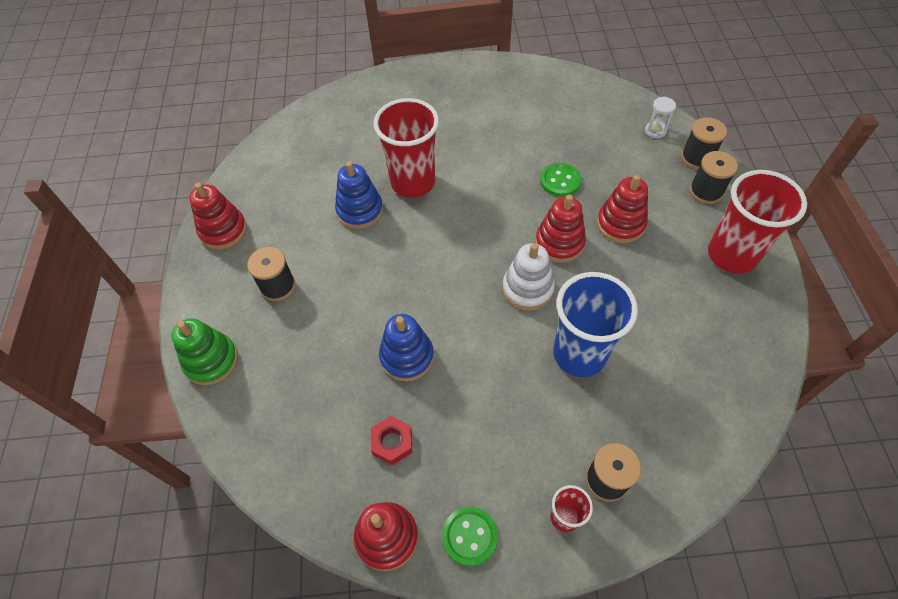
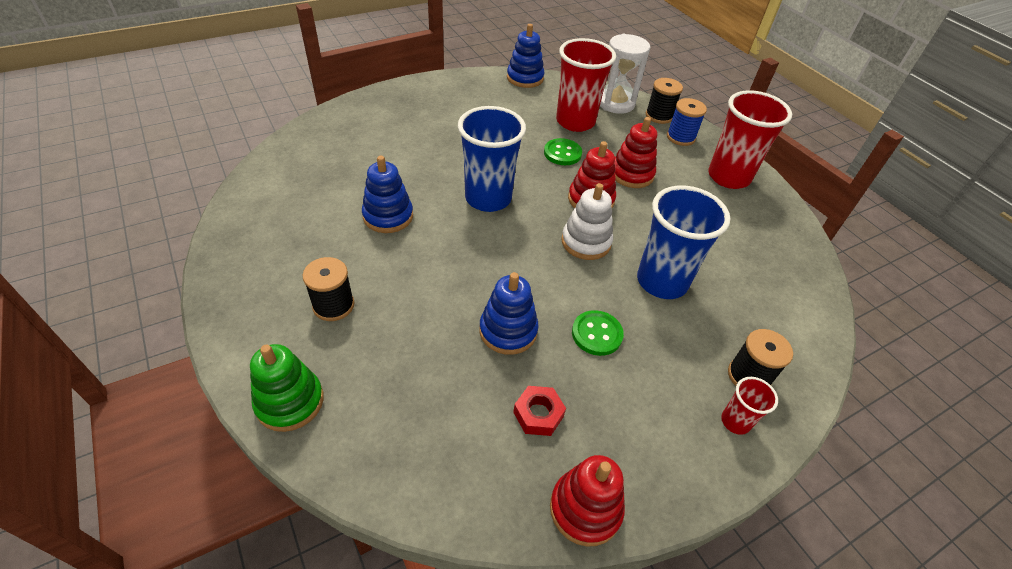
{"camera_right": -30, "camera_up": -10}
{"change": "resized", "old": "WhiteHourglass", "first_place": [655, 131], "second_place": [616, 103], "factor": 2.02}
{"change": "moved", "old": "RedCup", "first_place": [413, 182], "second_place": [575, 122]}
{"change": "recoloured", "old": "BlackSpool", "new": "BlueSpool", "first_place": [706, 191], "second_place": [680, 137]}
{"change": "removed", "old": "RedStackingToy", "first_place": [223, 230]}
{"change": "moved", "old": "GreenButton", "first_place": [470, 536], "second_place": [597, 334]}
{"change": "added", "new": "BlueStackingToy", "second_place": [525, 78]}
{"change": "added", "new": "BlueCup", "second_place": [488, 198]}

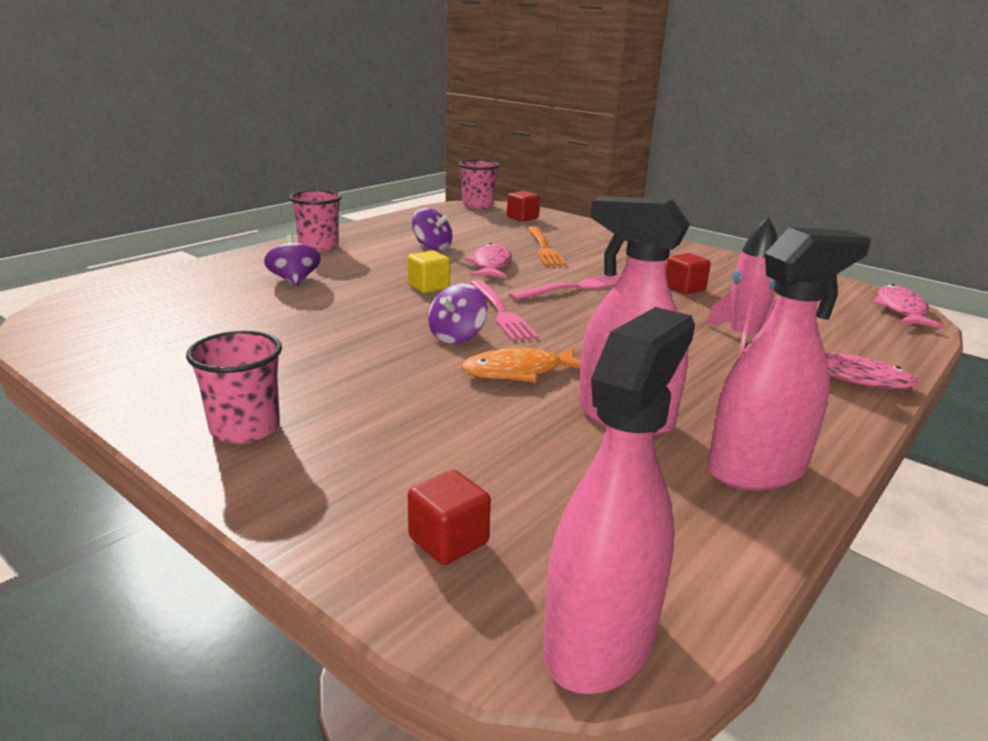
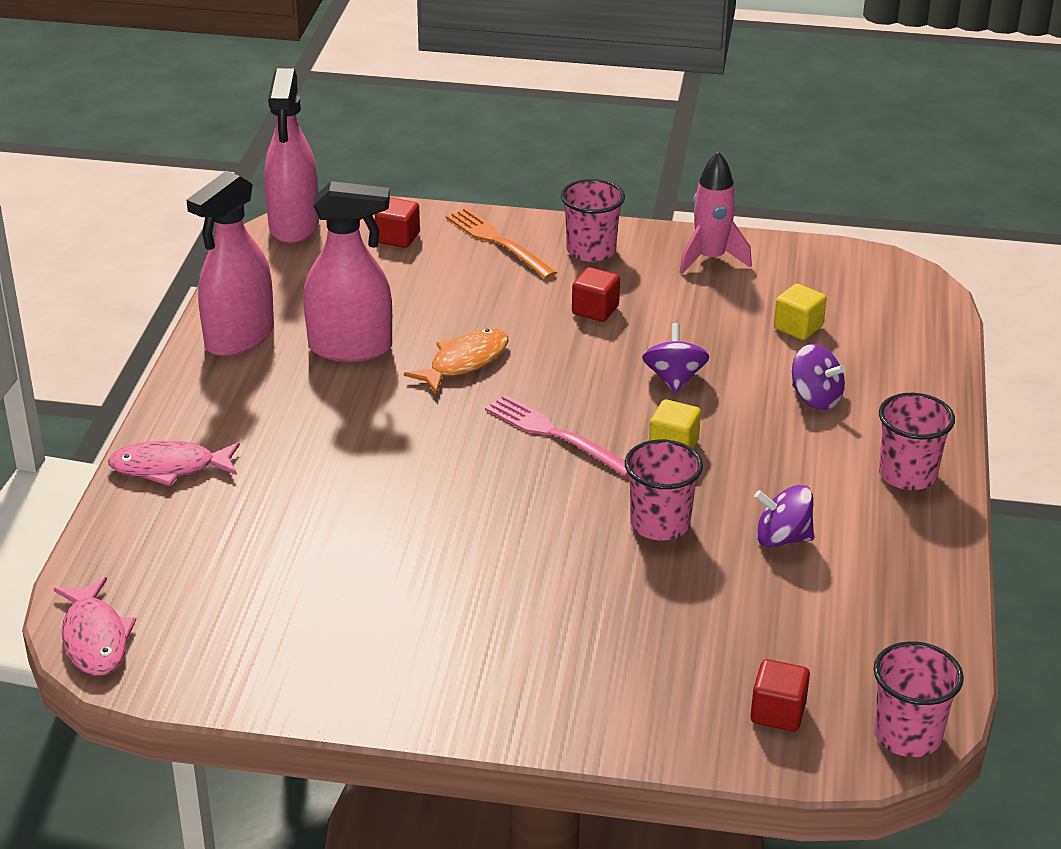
{"camera_right": 150, "camera_up": 10}
{"change": "moved", "old": "PinkRocket", "first_place": [742, 338], "second_place": [710, 259]}
{"change": "moved", "old": "OrangeFork", "first_place": [544, 248], "second_place": [497, 242]}
{"change": "replaced", "old": "PinkFish", "new": "PinkCup", "first_place": [491, 265], "second_place": [660, 524]}
{"change": "moved", "old": "RedCube", "first_place": [684, 288], "second_place": [595, 310]}
{"change": "removed", "old": "PinkFork", "first_place": [575, 288]}
{"change": "moved", "old": "PurpleSpinningTop", "first_place": [457, 336], "second_place": [674, 379]}
{"change": "added", "new": "YellowCube", "second_place": [798, 327]}

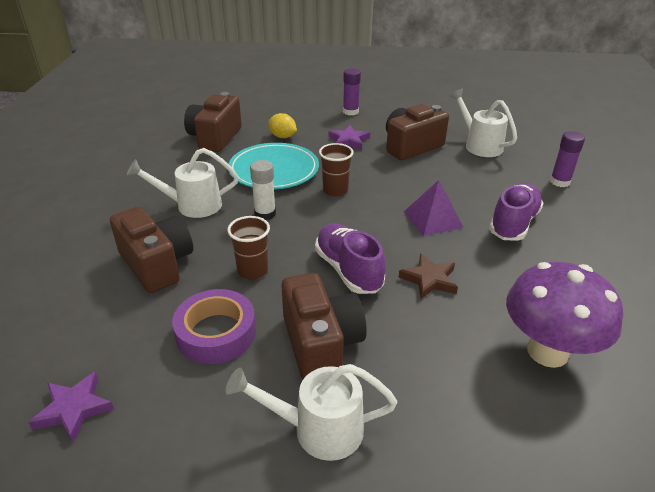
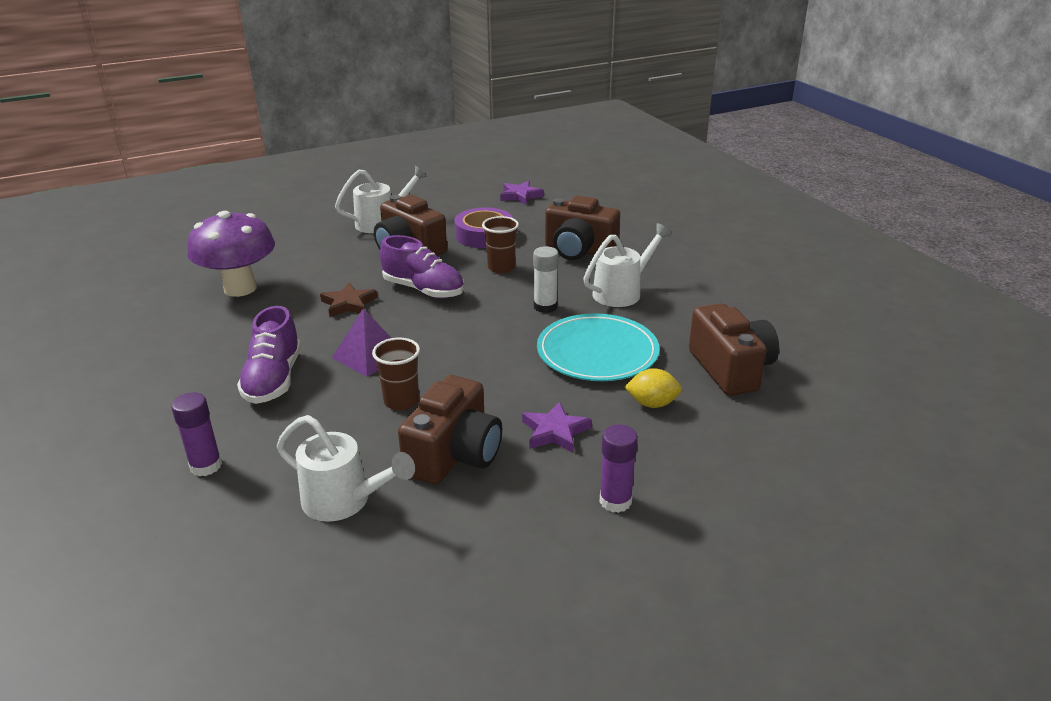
{"camera_right": 150, "camera_up": -5}
{"change": "moved", "old": "BrownCup", "first_place": [335, 190], "second_place": [401, 401]}

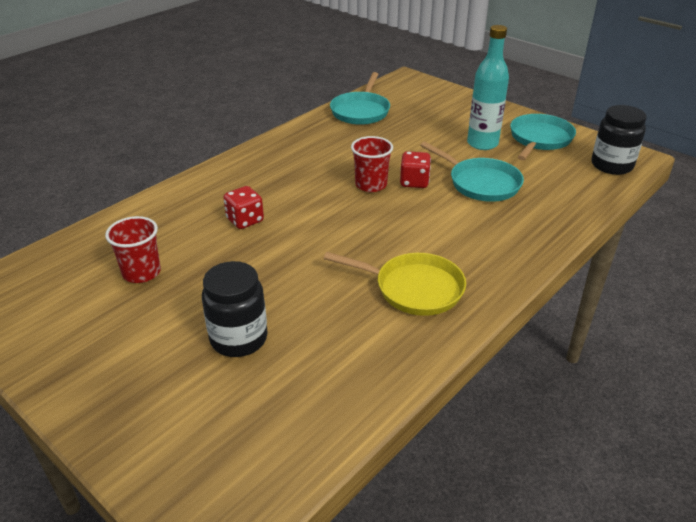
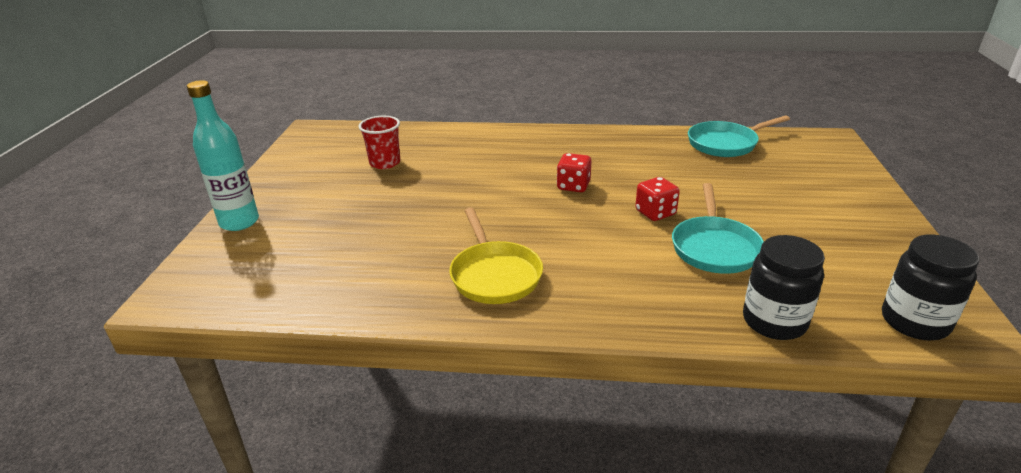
{"camera_right": 55, "camera_up": -5}
{"change": "moved", "old": "TurquoiseBottle", "first_place": [482, 143], "second_place": [239, 222]}
{"change": "removed", "old": "TurquoisePan", "first_place": [539, 139]}
{"change": "removed", "old": "RedCup", "first_place": [371, 185]}
{"change": "moved", "old": "RedDice", "first_place": [245, 220], "second_place": [573, 186]}
{"change": "moved", "old": "BlackJar", "first_place": [239, 339], "second_place": [774, 321]}

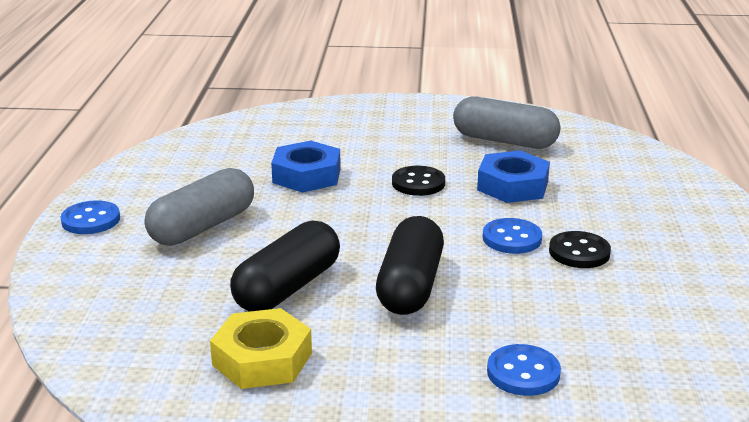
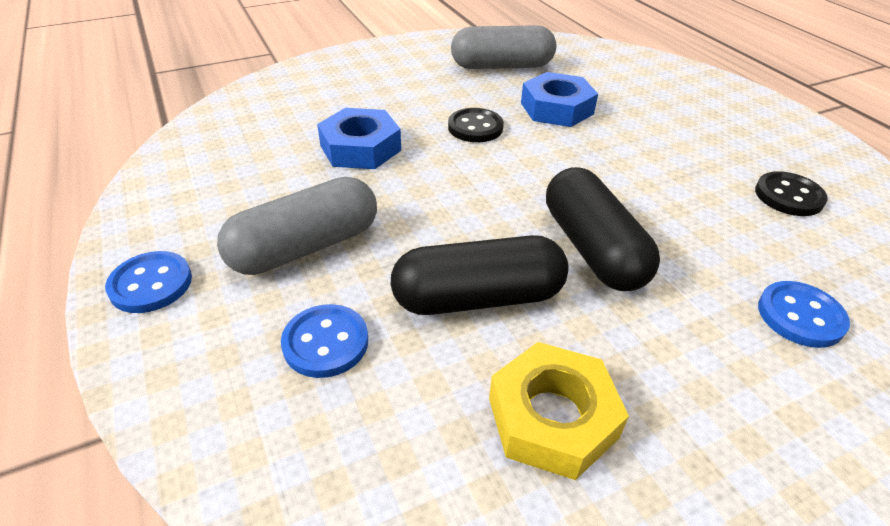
{"camera_right": -30, "camera_up": 15}
{"change": "turned", "old": "GreyCapsule", "first_place": [202, 227], "second_place": [305, 247], "degrees": 45}
{"change": "moved", "old": "BlueButton", "first_place": [512, 238], "second_place": [325, 342]}
{"change": "turned", "old": "BlackCapsule", "first_place": [287, 288], "second_place": [478, 298], "degrees": 75}
{"change": "moved", "old": "BlackButton", "first_place": [579, 252], "second_place": [788, 196]}

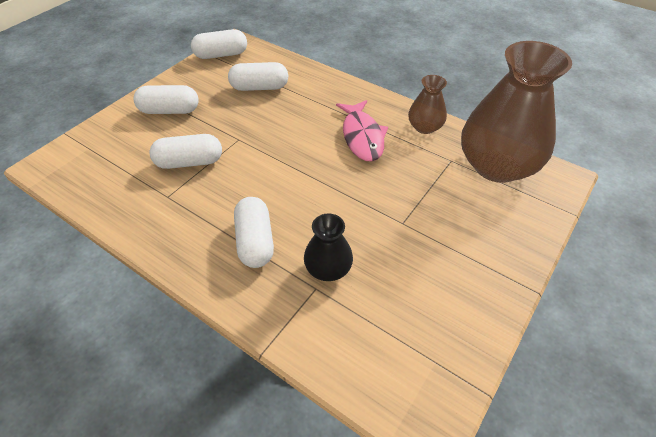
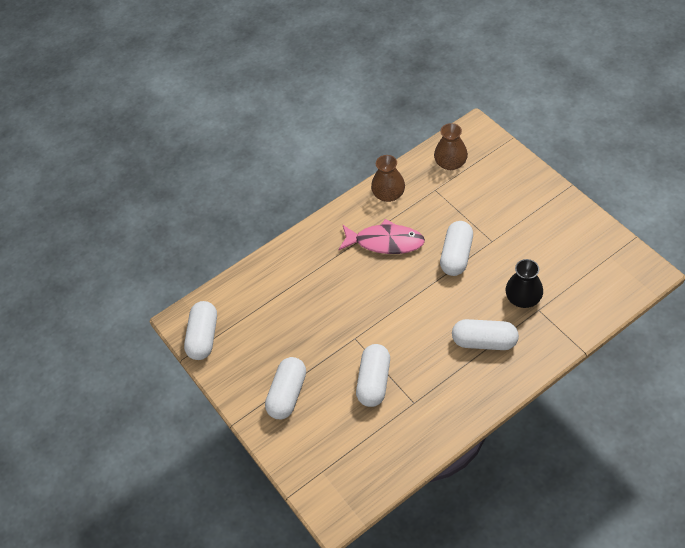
{"camera_right": -65, "camera_up": 5}
{"change": "resized", "old": "BrownVase", "first_place": [496, 165], "second_place": [450, 163], "factor": 0.47}
{"change": "moved", "old": "WhiteCapsule", "first_place": [259, 87], "second_place": [456, 255]}

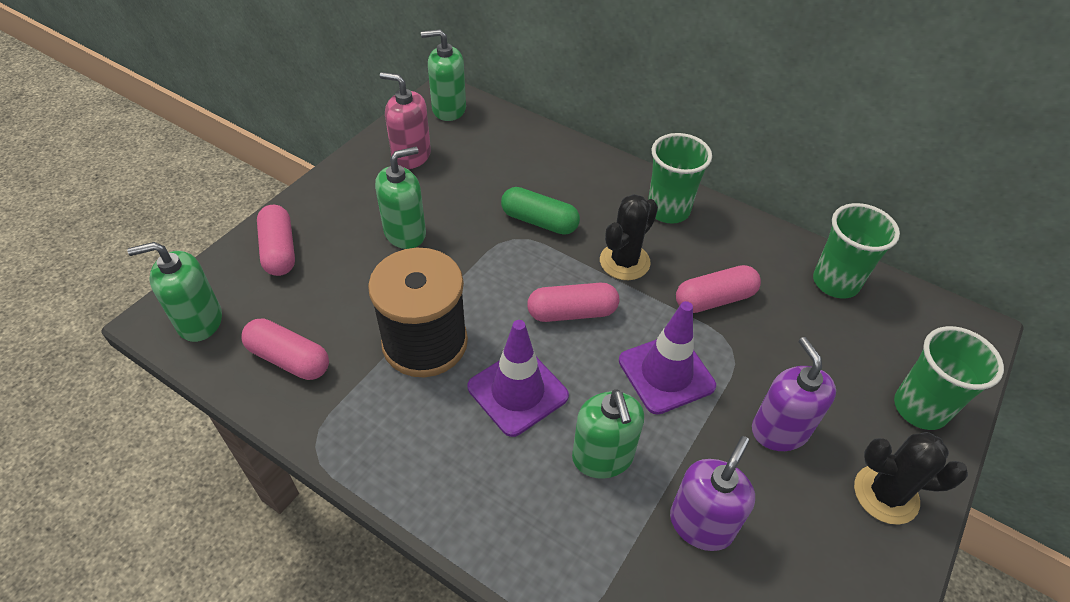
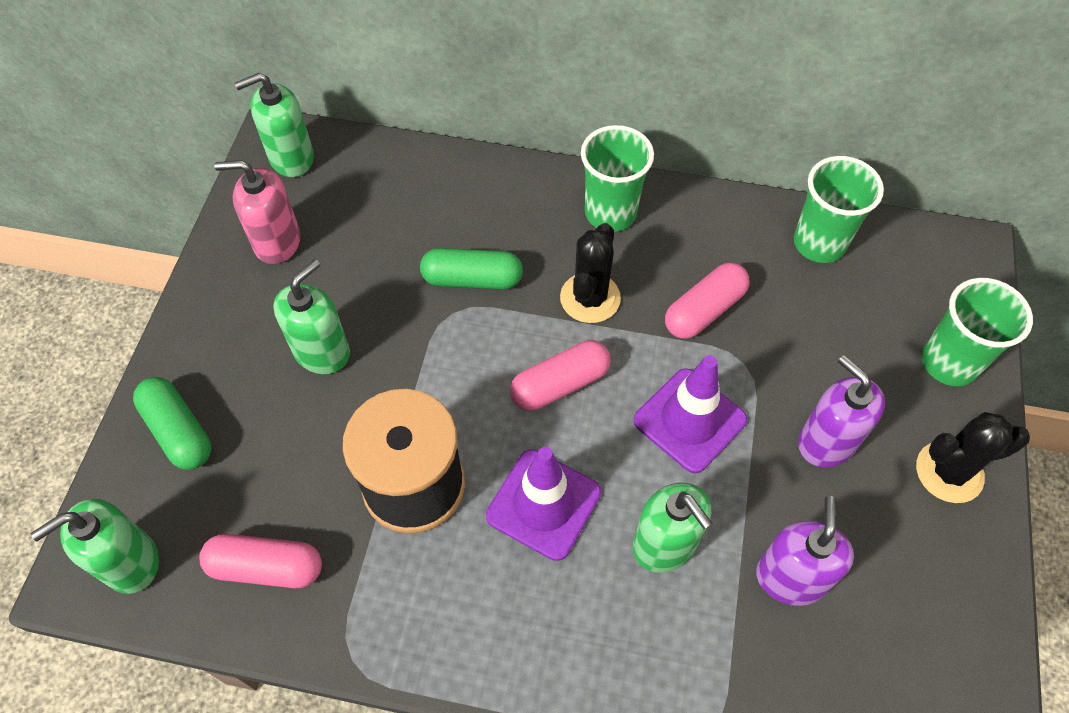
{"camera_right": -20, "camera_up": 10}
{"change": "recoloured", "old": "PinkCapsule", "new": "GreenCapsule", "first_place": [279, 250], "second_place": [178, 431]}

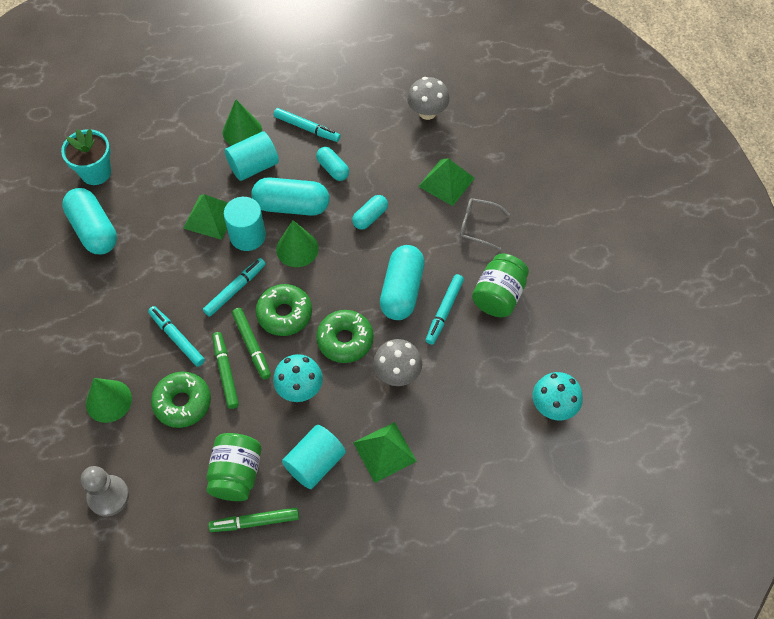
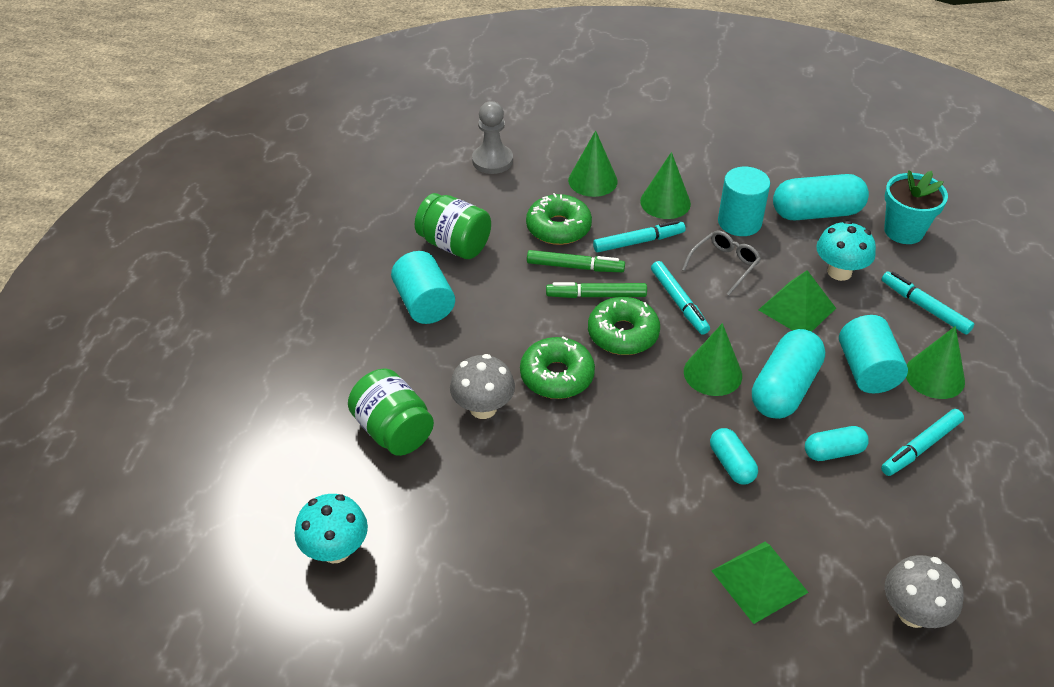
{"camera_right": 115, "camera_up": -15}
{"change": "moved", "old": "TurquoiseCylinder", "first_place": [247, 236], "second_place": [739, 222]}
{"change": "moved", "old": "GreyGlasses", "first_place": [478, 226], "second_place": [724, 265]}
{"change": "removed", "old": "TurquoiseCapsule", "first_place": [402, 290]}
{"change": "moved", "old": "GreenJar", "first_place": [498, 296], "second_place": [393, 430]}
{"change": "moved", "old": "TurquoiseMarker", "first_place": [444, 311], "second_place": [924, 307]}
{"change": "moved", "old": "TurquoiseMushroom", "first_place": [300, 389], "second_place": [839, 272]}
{"change": "removed", "old": "GreenPyramid", "first_place": [384, 451]}
{"change": "removed", "old": "GreenMarker", "first_place": [255, 522]}
{"change": "added", "new": "GreenCone", "second_place": [665, 202]}

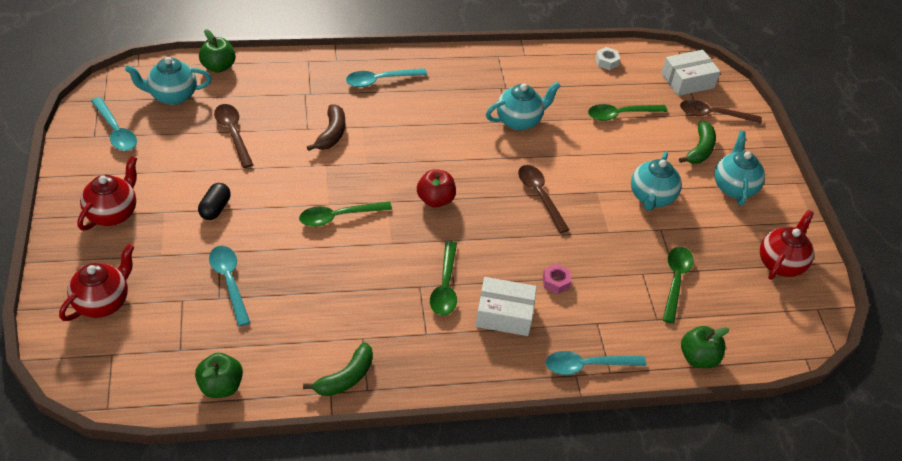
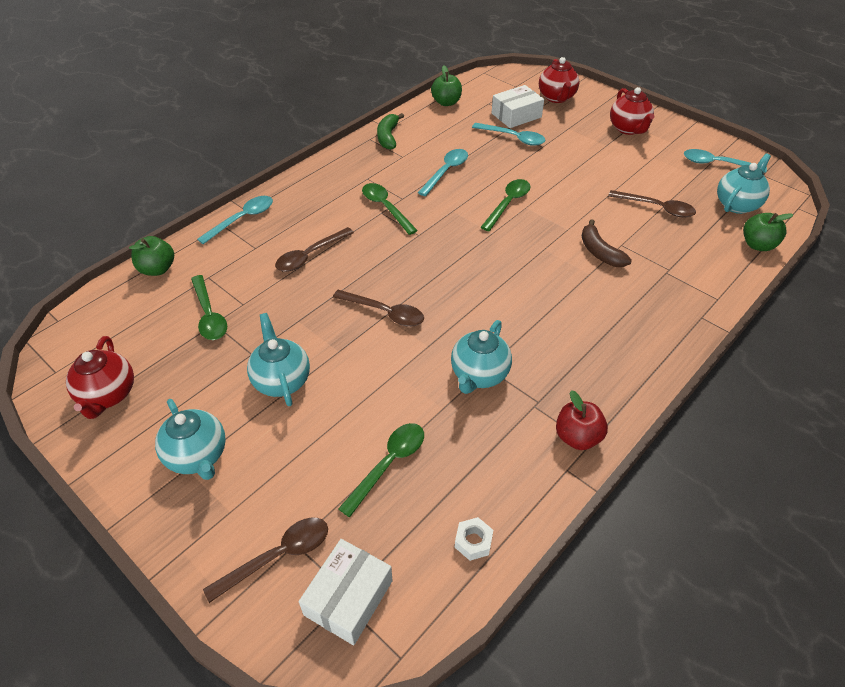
{"camera_right": 145, "camera_up": 0}
{"change": "moved", "old": "TurquoiseSpoon", "first_place": [379, 80], "second_place": [446, 171]}
{"change": "removed", "old": "GreenBanana", "first_place": [700, 149]}
{"change": "moved", "old": "RedApple", "first_place": [435, 200], "second_place": [577, 437]}
{"change": "removed", "old": "BlackCapsule", "first_place": [215, 208]}
{"change": "replaced", "old": "PinkNut", "new": "BrownSpoon", "first_place": [556, 282], "second_place": [309, 256]}
{"change": "moved", "old": "WhiteBox", "first_place": [504, 314], "second_place": [516, 115]}

